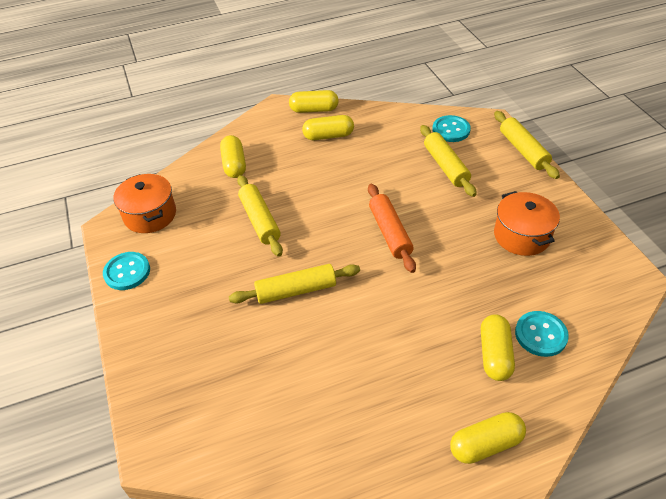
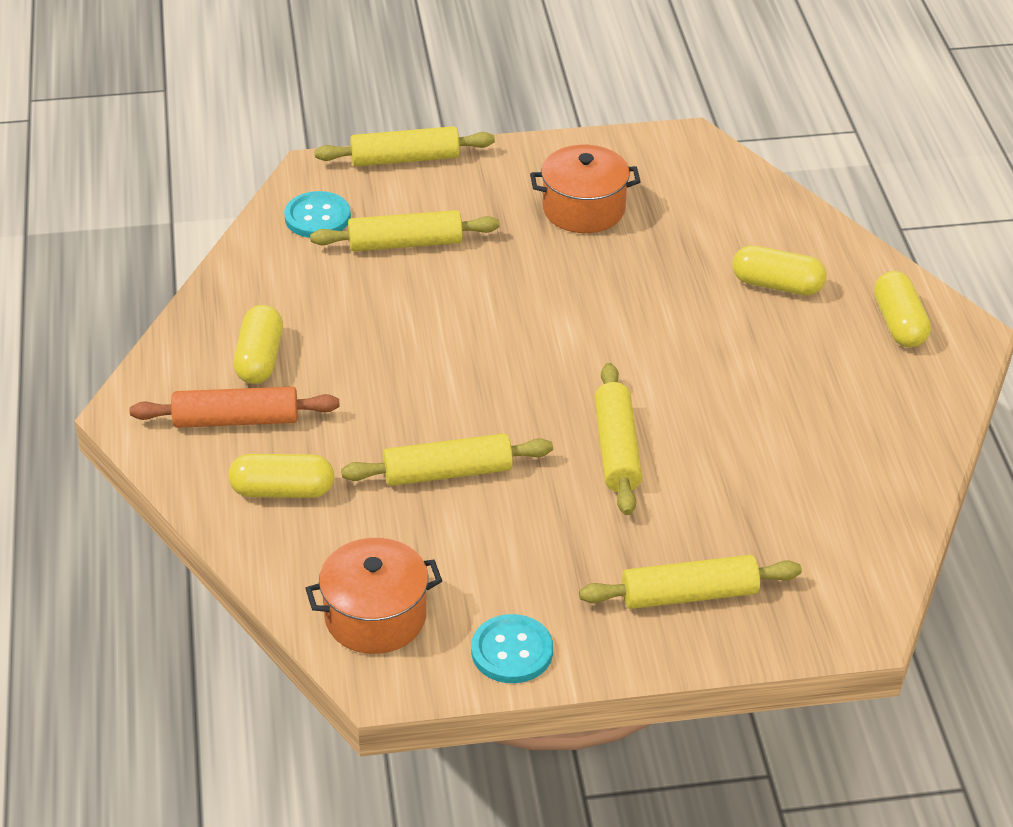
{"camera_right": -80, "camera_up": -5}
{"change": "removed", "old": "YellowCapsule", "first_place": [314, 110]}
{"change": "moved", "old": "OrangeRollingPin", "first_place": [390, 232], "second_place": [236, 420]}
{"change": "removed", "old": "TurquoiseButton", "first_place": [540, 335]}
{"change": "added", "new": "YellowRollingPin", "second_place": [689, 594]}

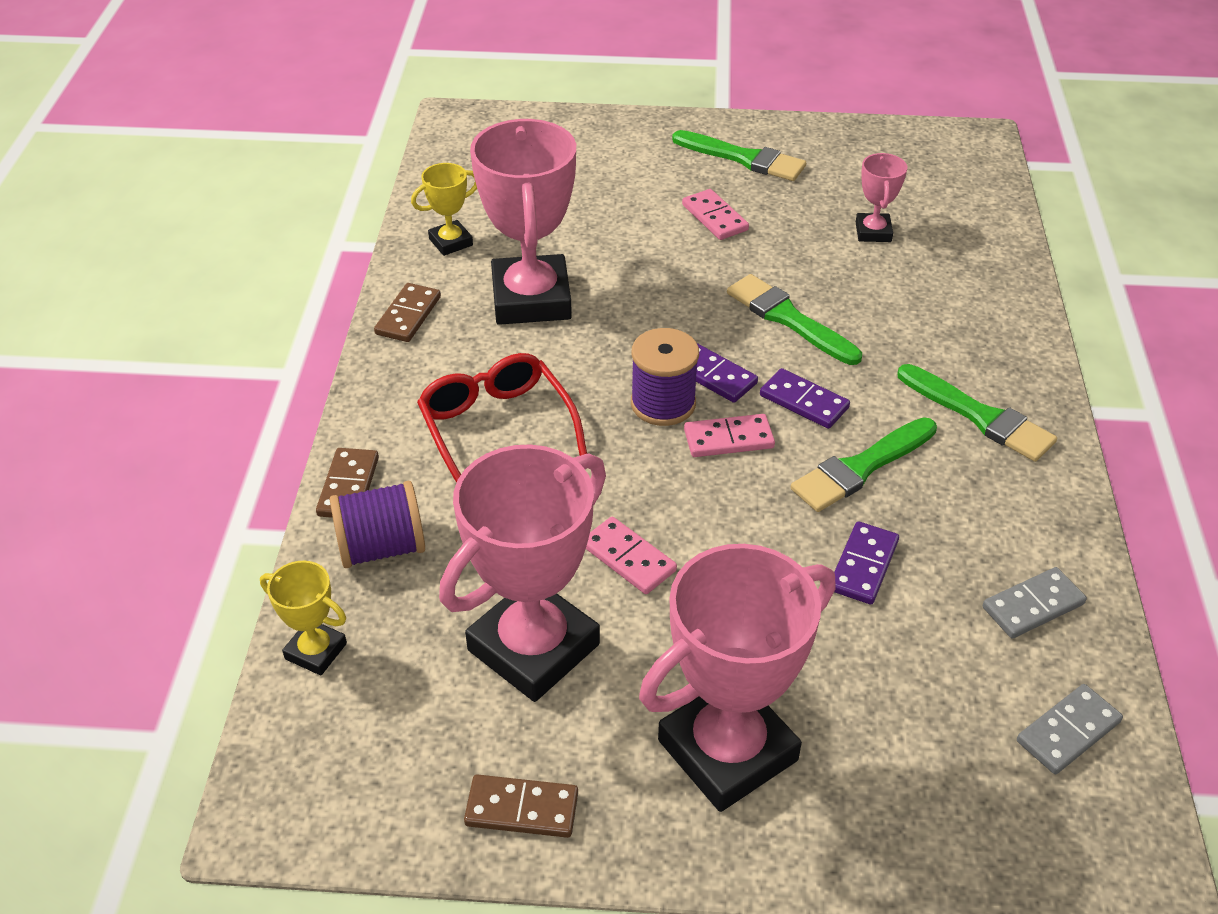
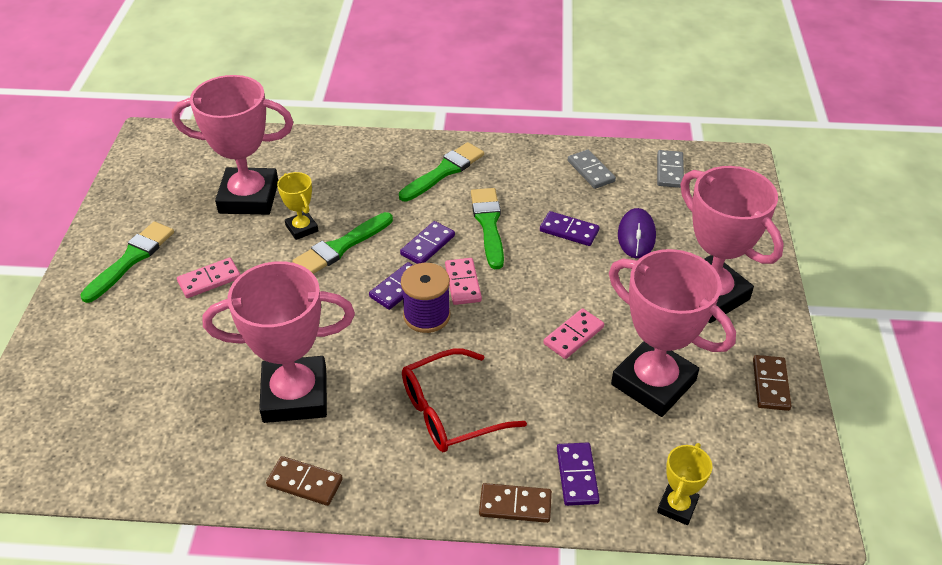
{"camera_right": -90, "camera_up": 0}
{"change": "resized", "old": "PinkTrophy", "first_place": [873, 232], "second_place": [249, 197], "factor": 2.12}
{"change": "moved", "old": "YellowTrophy", "first_place": [451, 242], "second_place": [302, 228]}
{"change": "turned", "old": "GreenBrush", "first_place": [861, 467], "second_place": [488, 224], "degrees": -150}
{"change": "replaced", "old": "PurpleSpool", "new": "PurpleDomino", "first_place": [381, 547], "second_place": [577, 475]}
{"change": "turned", "old": "GreyDomino", "first_place": [1068, 732], "second_place": [670, 171], "degrees": 45}
{"change": "added", "new": "PurpleMouse", "second_place": [636, 236]}

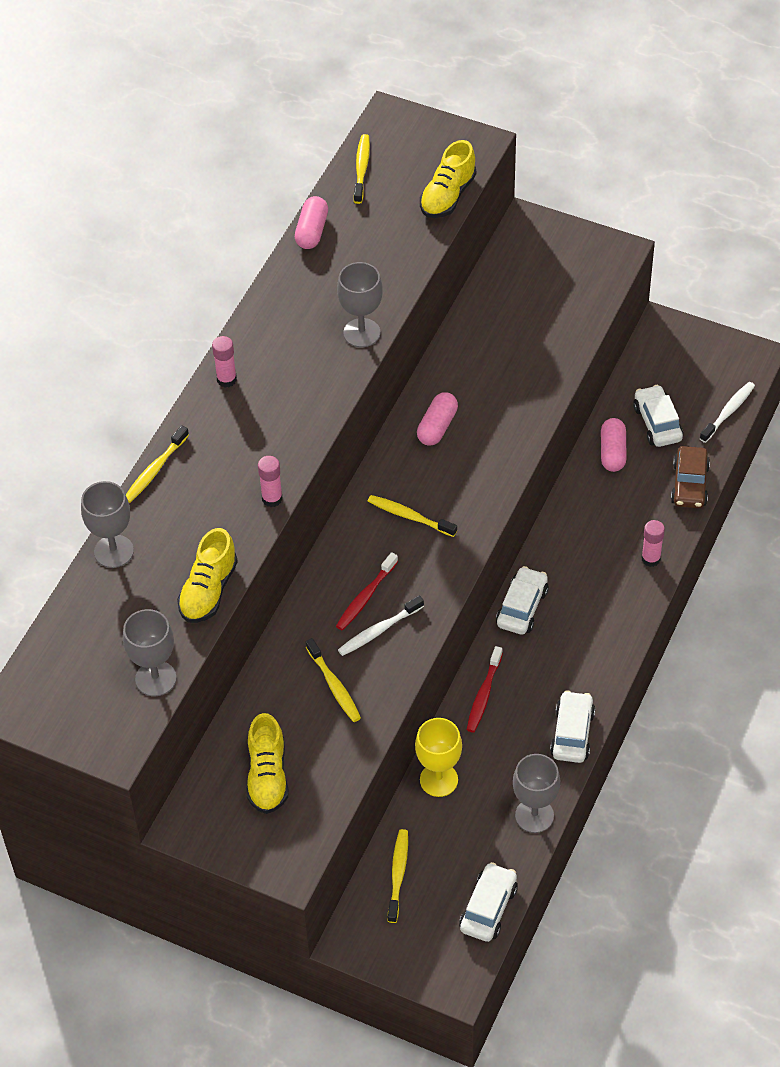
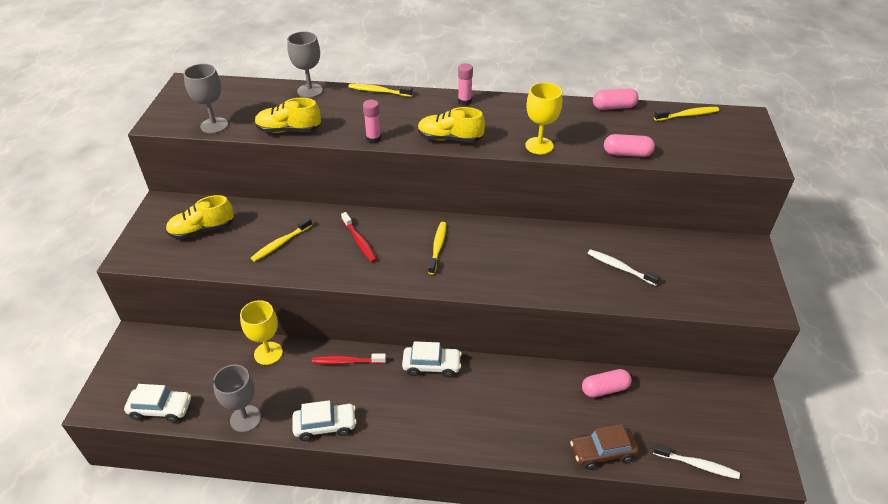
{"camera_right": 70, "camera_up": -10}
{"change": "moved", "old": "YellowShoe", "first_place": [447, 196], "second_place": [450, 139]}
{"change": "recoloured", "old": "GreyGoblet", "new": "YellowGoblet", "first_place": [361, 333], "second_place": [539, 146]}
{"change": "removed", "old": "WhiteCar", "first_place": [657, 423]}
{"change": "moved", "old": "PinkCapsule", "first_place": [437, 427], "second_place": [627, 153]}
{"change": "removed", "old": "PinkGlueStick", "first_place": [651, 559]}
{"change": "turned", "old": "RedToothbrush", "first_place": [365, 597], "second_place": [359, 241], "degrees": -135}
{"change": "moved", "old": "WhiteToothbrush", "first_place": [378, 631], "second_place": [619, 267]}
{"change": "removed", "old": "YellowToothbrush", "first_place": [398, 874]}

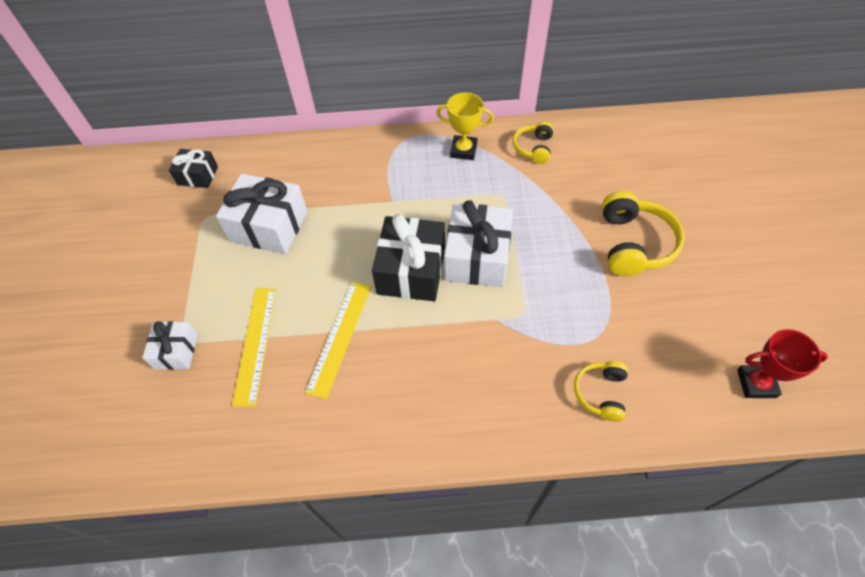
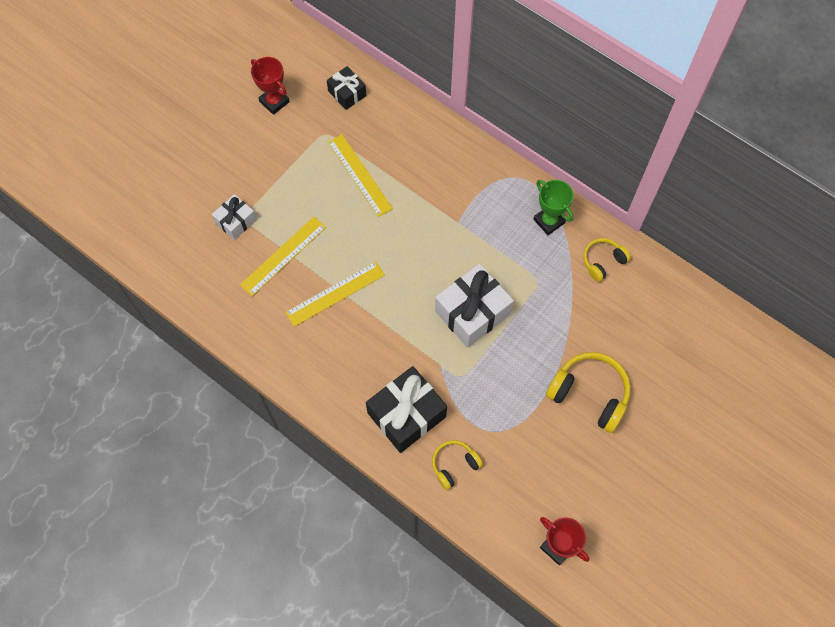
{"camera_right": 40, "camera_up": 10}
{"change": "recoloured", "old": "YellowTrophy", "new": "GreenTrophy", "first_place": [463, 150], "second_place": [549, 221]}
{"change": "replaced", "old": "WhiteGift", "new": "YellowRuler", "first_place": [269, 226], "second_place": [360, 175]}
{"change": "turned", "old": "YellowHeadphones", "first_place": [633, 244], "second_place": [589, 394], "degrees": -105}
{"change": "moved", "old": "BlackGift", "first_place": [411, 270], "second_place": [406, 415]}
{"change": "added", "new": "RedTrophy", "second_place": [274, 102]}

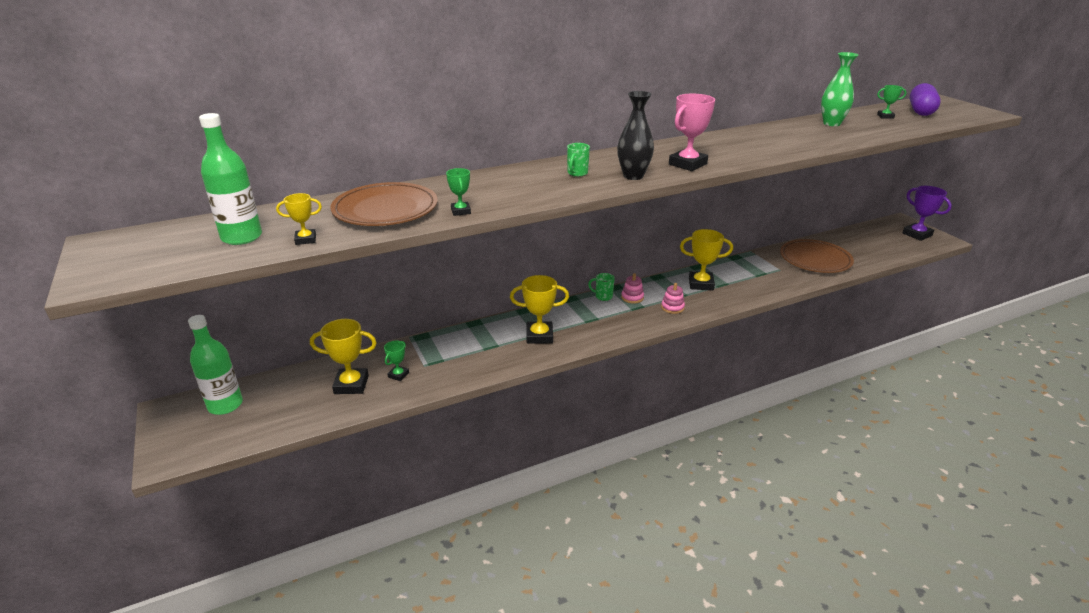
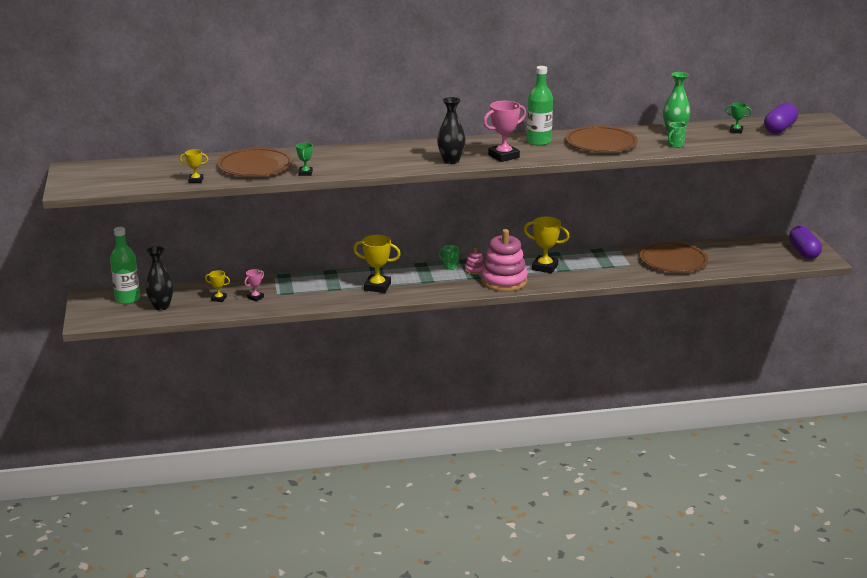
{"camera_right": 15, "camera_up": -5}
{"change": "moved", "old": "GreenBottle", "first_place": [242, 237], "second_place": [538, 141]}
{"change": "moved", "old": "GreenMug", "first_place": [577, 173], "second_place": [675, 145]}
{"change": "replaced", "old": "PurpleTrophy", "new": "PurpleCapsule", "first_place": [917, 234], "second_place": [803, 252]}
{"change": "resized", "old": "PinkStackingToy", "first_place": [672, 307], "second_place": [504, 281], "factor": 2.25}
{"change": "resized", "old": "YellowTrophy", "first_place": [351, 385], "second_place": [219, 299], "factor": 0.54}
{"change": "recoloured", "old": "GreenTrophy", "new": "PinkTrophy", "first_place": [398, 375], "second_place": [255, 297]}
{"change": "added", "new": "BrownPlate", "second_place": [601, 143]}
{"change": "added", "new": "BlackVase", "second_place": [161, 306]}

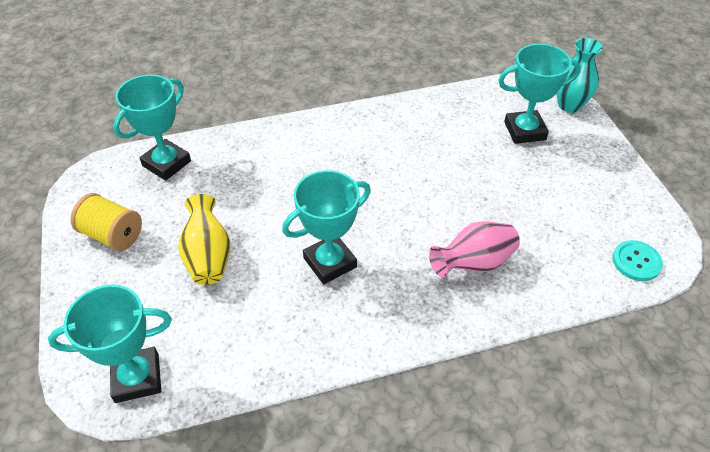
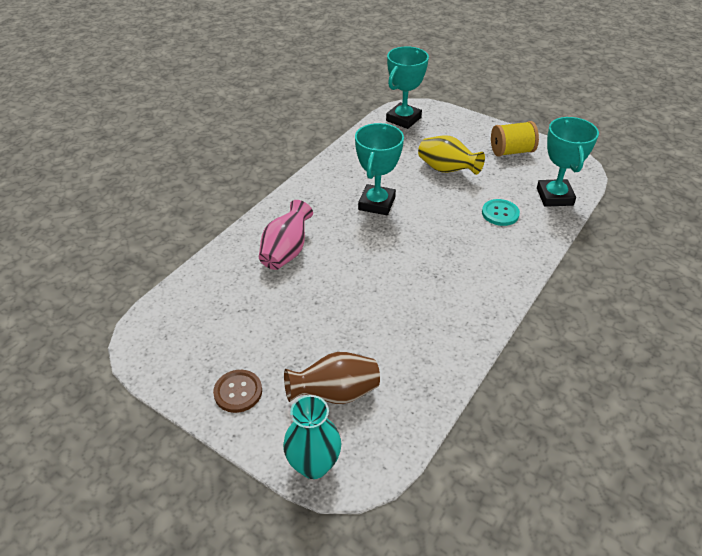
{"camera_right": 140, "camera_up": -5}
{"change": "replaced", "old": "TurquoiseTrophy", "new": "BrownVase", "first_place": [524, 131], "second_place": [335, 393]}
{"change": "moved", "old": "TurquoiseButton", "first_place": [636, 262], "second_place": [500, 213]}
{"change": "added", "new": "BrownButton", "second_place": [238, 392]}

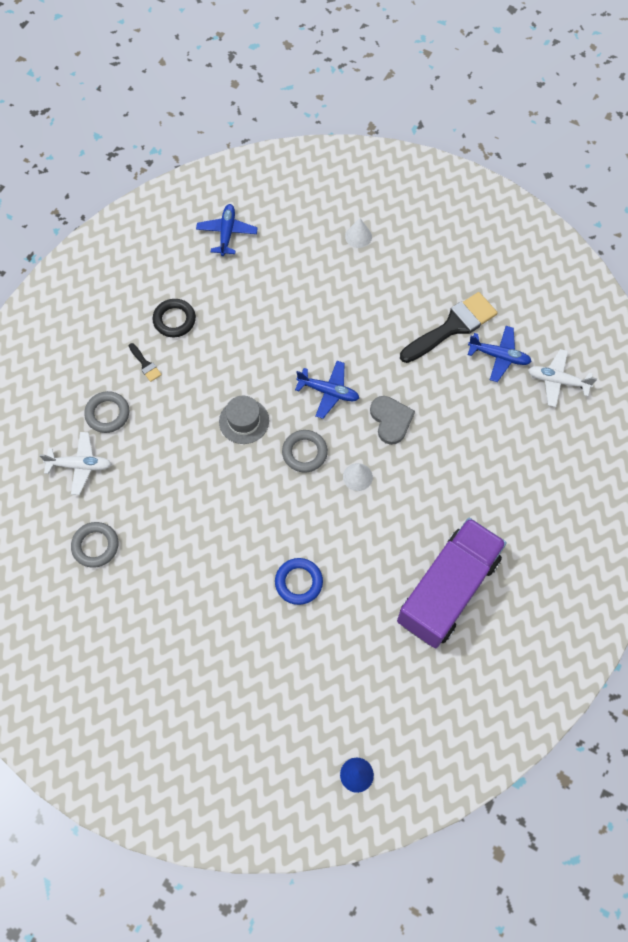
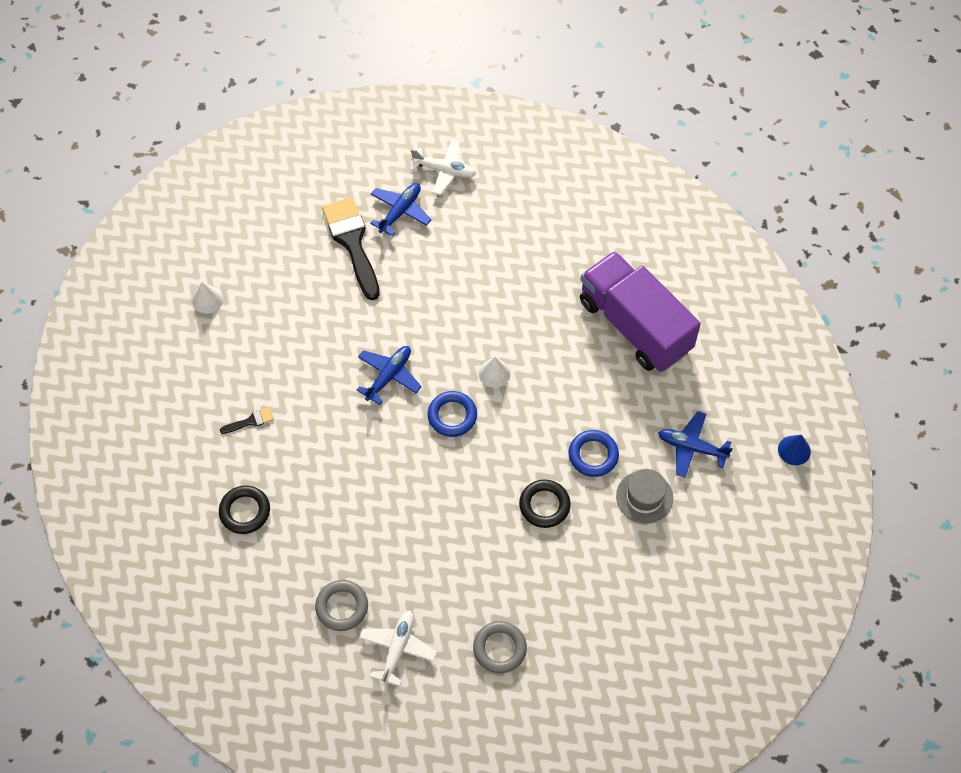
{"camera_right": -75, "camera_up": -5}
{"change": "moved", "old": "BluePlane", "first_place": [227, 233], "second_place": [691, 447]}
{"change": "moved", "old": "BlackBrush", "first_place": [145, 364], "second_place": [251, 421]}
{"change": "turned", "old": "WhitePlane", "first_place": [557, 381], "second_place": [444, 171], "degrees": -105}
{"change": "moved", "old": "GreyHat", "first_place": [244, 421], "second_place": [644, 497]}
{"change": "removed", "old": "GreyHeart", "first_place": [391, 420]}
{"change": "recoloured", "old": "GreyRing", "new": "BlueRing", "first_place": [304, 452], "second_place": [452, 416]}
{"change": "added", "new": "BlackRing", "second_place": [544, 505]}

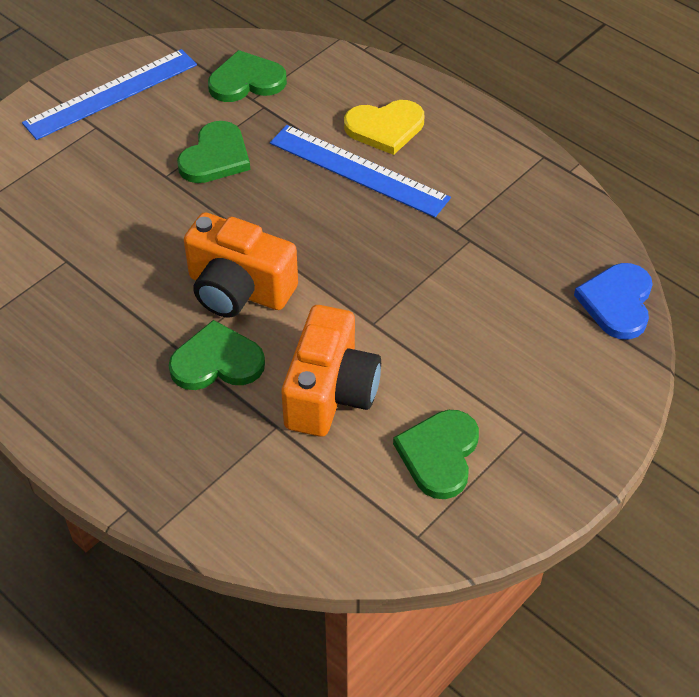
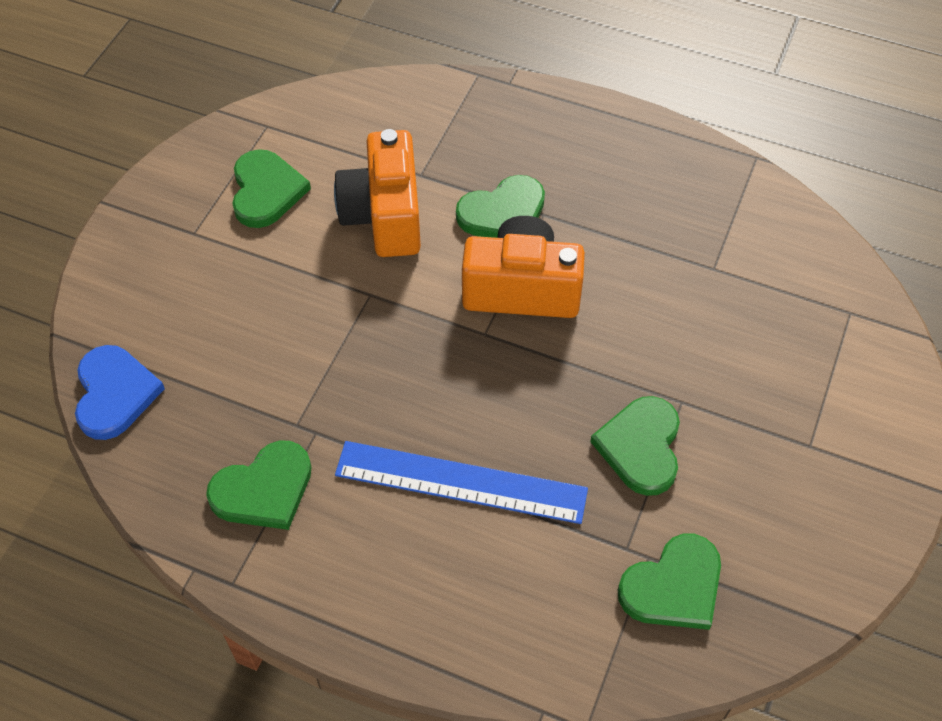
{"camera_right": 160, "camera_up": 5}
{"change": "removed", "old": "BlueRuler", "first_place": [111, 94]}
{"change": "removed", "old": "YellowHeart", "first_place": [385, 128]}
{"change": "added", "new": "GreenHeart", "second_place": [264, 489]}

